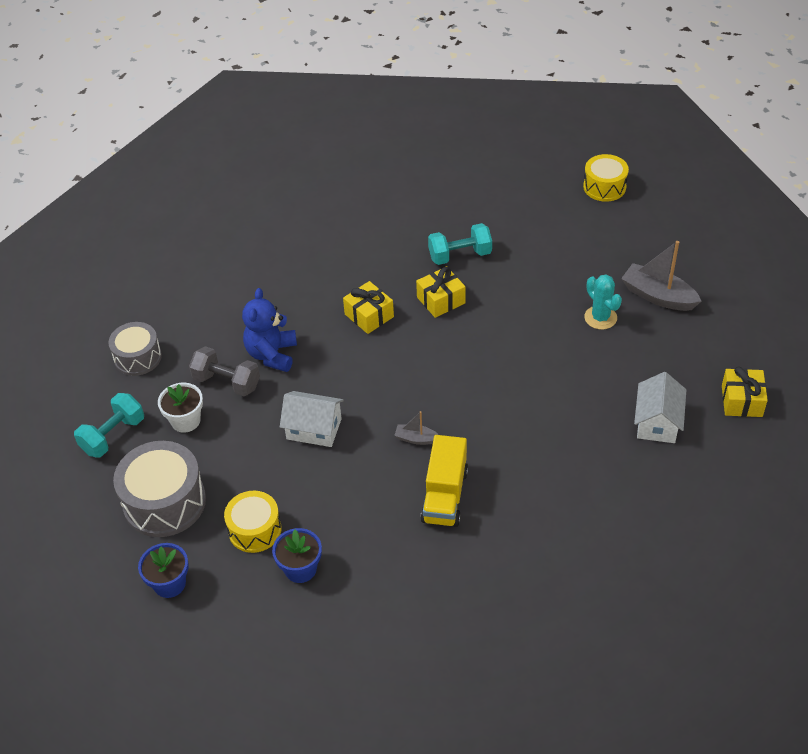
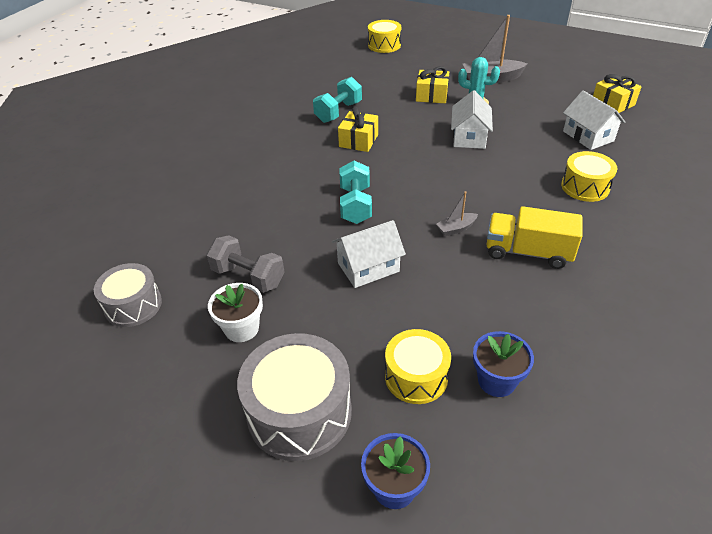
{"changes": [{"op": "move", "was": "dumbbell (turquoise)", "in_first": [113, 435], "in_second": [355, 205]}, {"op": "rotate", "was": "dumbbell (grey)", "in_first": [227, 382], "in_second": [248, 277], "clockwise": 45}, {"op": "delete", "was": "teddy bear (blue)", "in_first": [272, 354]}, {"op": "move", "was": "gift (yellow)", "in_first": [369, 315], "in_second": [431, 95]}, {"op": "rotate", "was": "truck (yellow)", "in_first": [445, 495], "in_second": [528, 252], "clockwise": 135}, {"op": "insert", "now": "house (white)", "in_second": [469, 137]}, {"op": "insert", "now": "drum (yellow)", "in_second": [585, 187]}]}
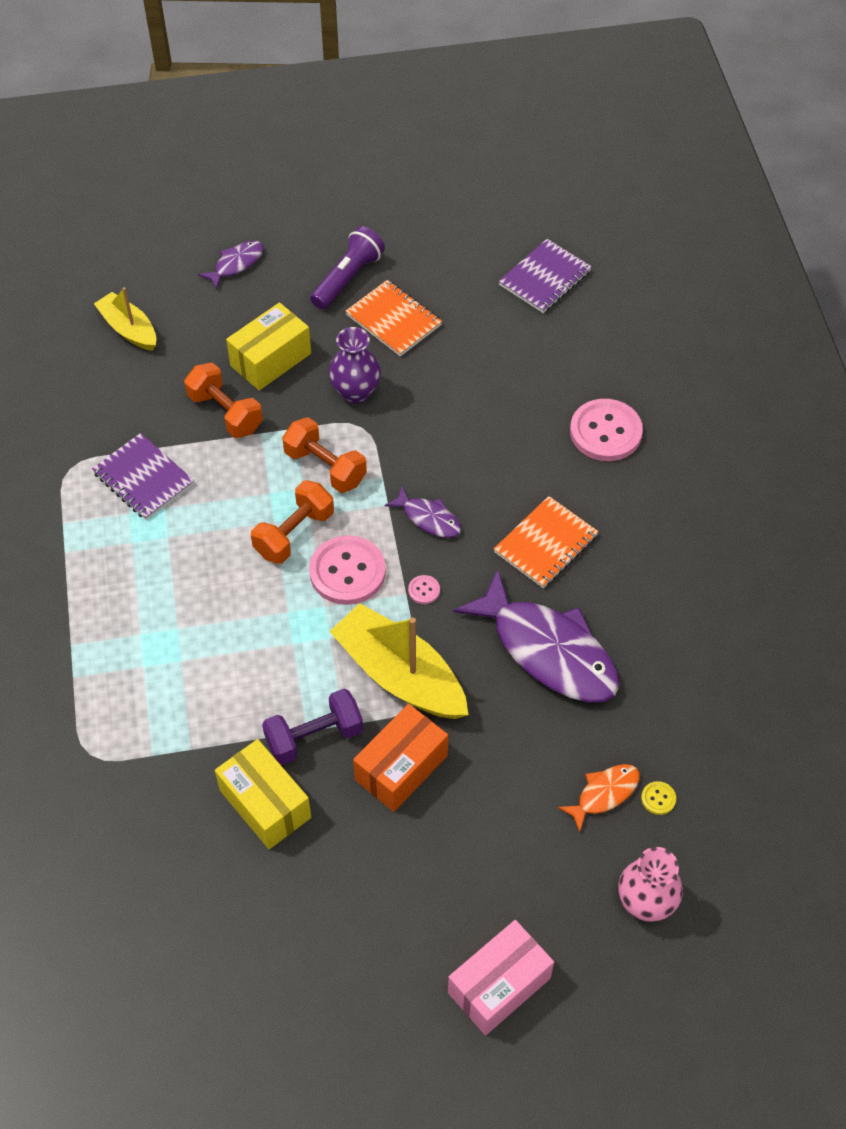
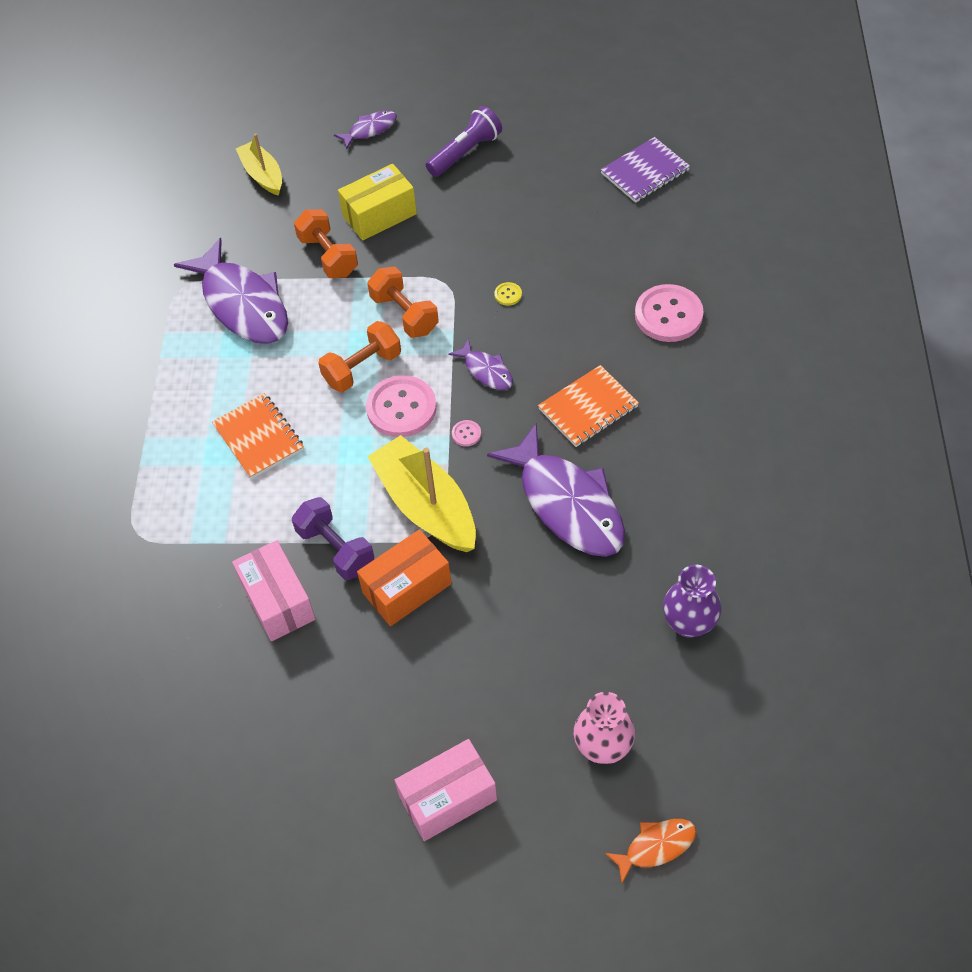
{"changes": [{"op": "replace", "was": "notebook (purple)", "now": "fish (purple)", "in_first": [143, 479], "in_second": [243, 304]}, {"op": "recolor", "was": "box (yellow)", "now": "box (pink)", "in_first": [265, 804], "in_second": [277, 601]}, {"op": "rotate", "was": "dumbbell (purple)", "in_first": [314, 737], "in_second": [336, 549], "clockwise": 60}, {"op": "move", "was": "vase (purple)", "in_first": [356, 392], "in_second": [688, 623]}, {"op": "move", "was": "notebook (orange)", "in_first": [394, 320], "in_second": [259, 437]}, {"op": "move", "was": "fish (orange)", "in_first": [604, 794], "in_second": [656, 847]}, {"op": "move", "was": "button (yellow)", "in_first": [658, 798], "in_second": [508, 294]}]}
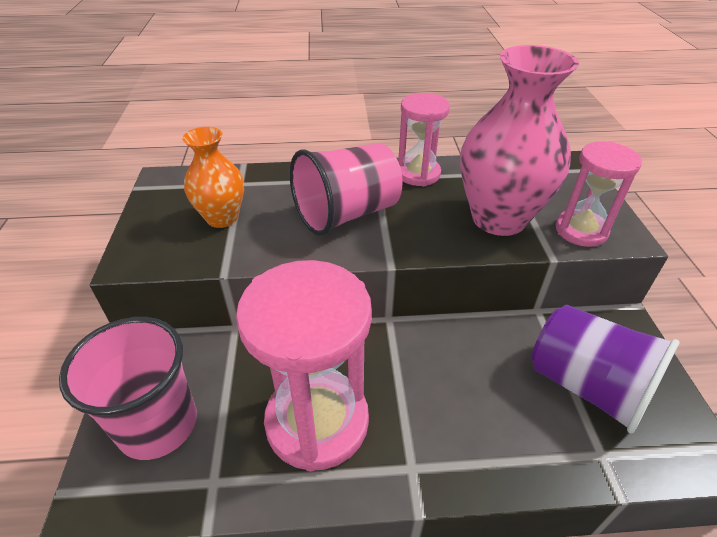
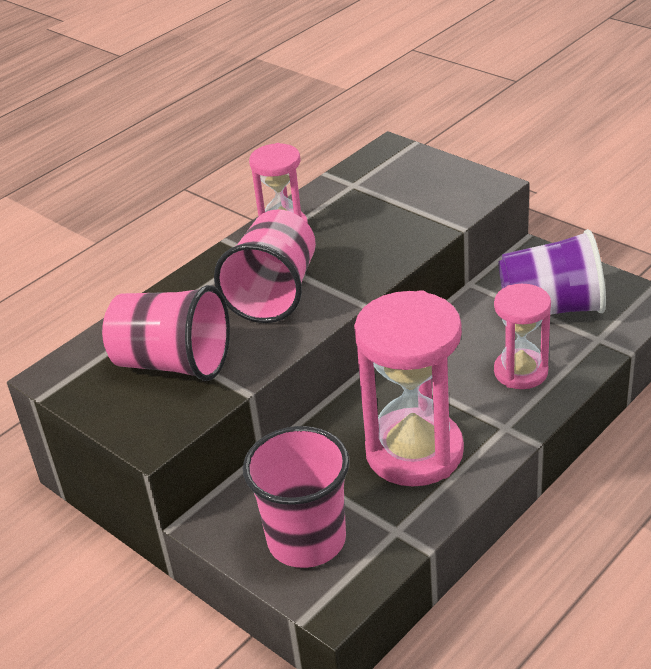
{"changes": [{"op": "replace", "was": "vase (orange)", "now": "cup (pink)", "in_first": [222, 218], "in_second": [173, 363]}, {"op": "delete", "was": "vase (pink)", "in_first": [498, 218]}, {"op": "move", "was": "hourglass (pink)", "in_first": [581, 231], "in_second": [520, 372]}]}
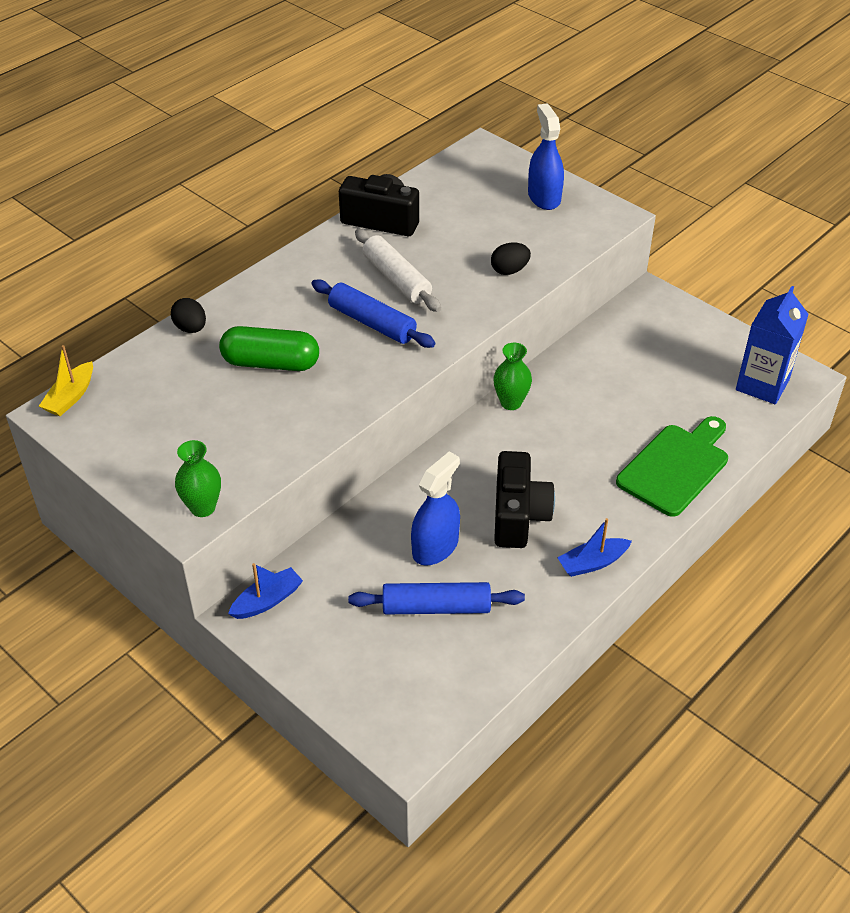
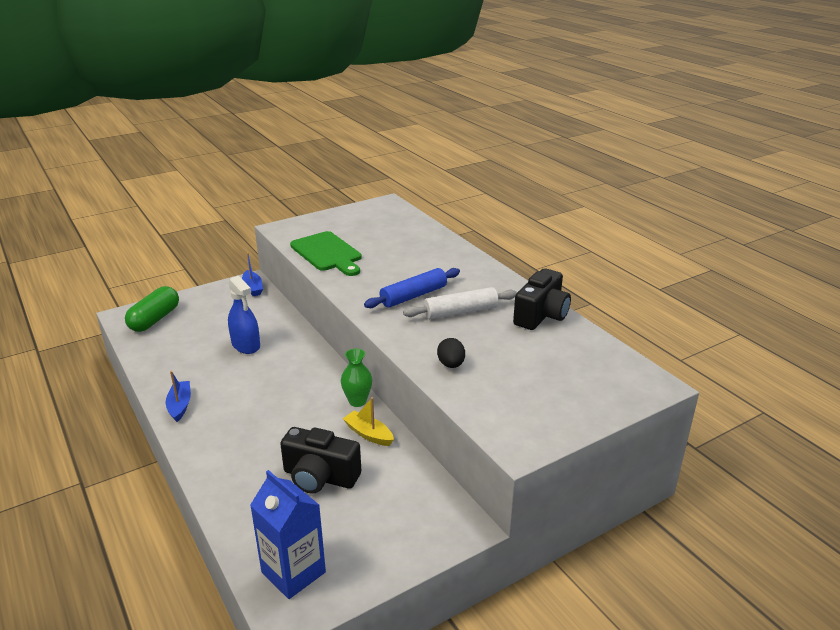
{"changes": [{"op": "move", "was": "boat (yellow)", "in_first": [70, 397], "in_second": [368, 434]}, {"op": "delete", "was": "egg (black)", "in_first": [191, 328]}, {"op": "delete", "was": "vase (green)", "in_first": [203, 507]}, {"op": "move", "was": "capsule (green)", "in_first": [271, 363], "in_second": [155, 319]}, {"op": "delete", "was": "rolling pin (blue)", "in_first": [436, 607]}, {"op": "move", "was": "camera (black)", "in_first": [518, 515], "in_second": [320, 477]}, {"op": "delete", "was": "spray bottle (blue)", "in_first": [544, 197]}, {"op": "move", "was": "cutting board (green)", "in_first": [676, 467], "in_second": [327, 253]}]}
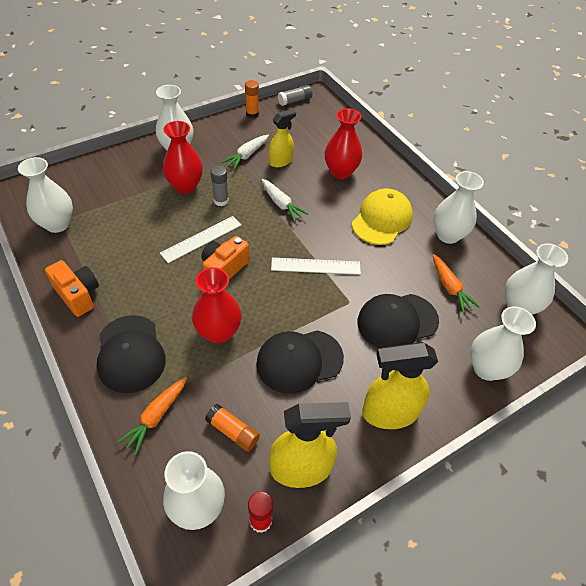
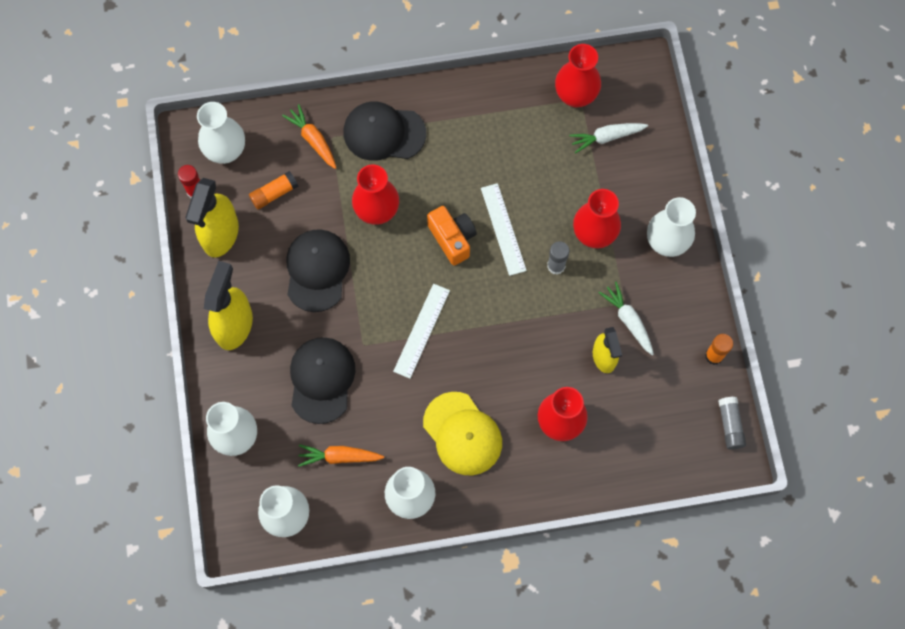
{"changes": [{"op": "recolor", "was": "vase (white)", "now": "vase (red)", "in_first": [57, 224], "in_second": [575, 96]}, {"op": "delete", "was": "camera (orange)", "in_first": [78, 295]}, {"op": "move", "was": "carrot (white)", "in_first": [281, 204], "in_second": [606, 137]}]}
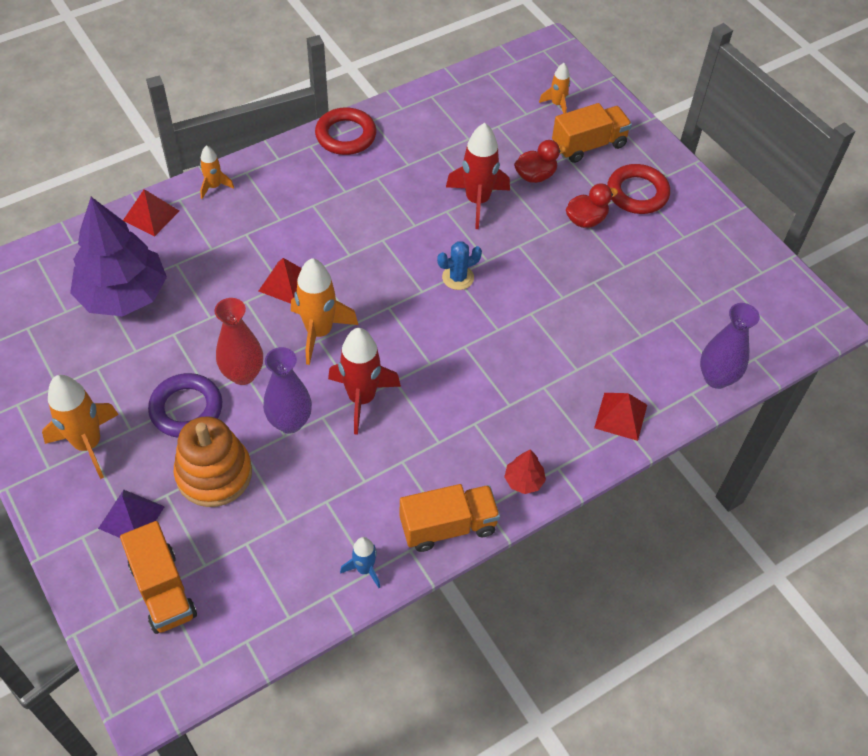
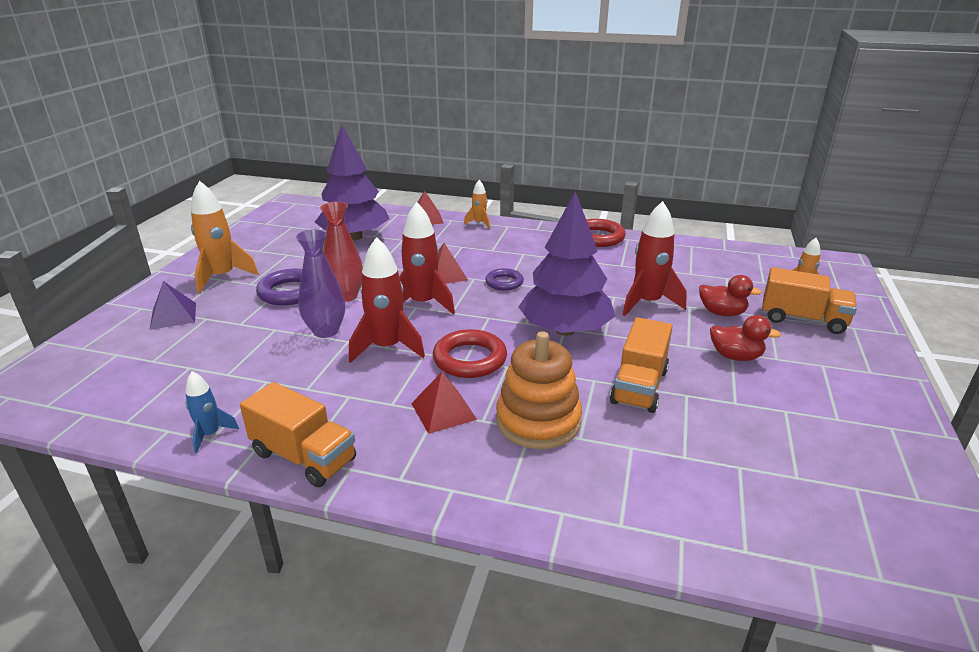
{"changes": [{"op": "move", "was": "truck (orange)", "in_first": [163, 590], "in_second": [639, 386]}, {"op": "move", "was": "stacking toy (orange)", "in_first": [214, 474], "in_second": [538, 421]}, {"op": "recolor", "was": "rocket (orange)", "now": "rocket (red)", "in_first": [319, 332], "in_second": [422, 304]}, {"op": "replace", "was": "cactus (blue)", "now": "tree (purple)", "in_first": [458, 277], "in_second": [565, 330]}, {"op": "delete", "was": "tree (red)", "in_first": [524, 480]}, {"op": "move", "was": "pyramid (red)", "in_first": [620, 416], "in_second": [443, 411]}, {"op": "move", "was": "ring (red)", "in_first": [637, 193], "in_second": [470, 359]}, {"op": "delete", "was": "vase (purple)", "in_first": [716, 378]}, {"op": "insert", "now": "ring (purple)", "in_second": [504, 282]}]}
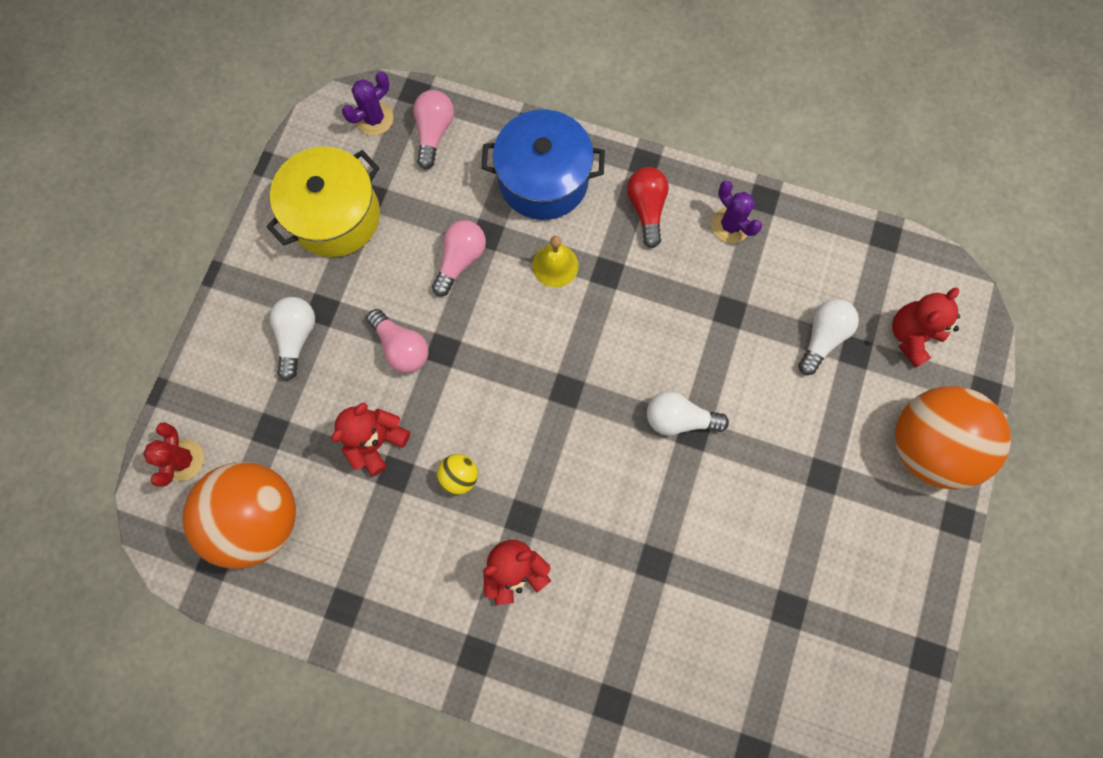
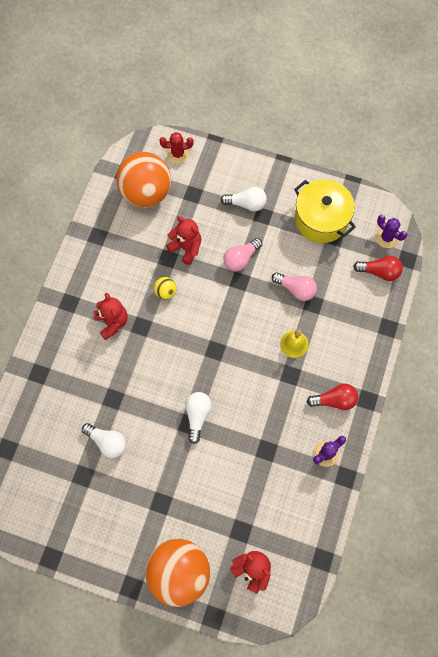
{"changes": [{"op": "recolor", "was": "light bulb (pink)", "now": "light bulb (red)", "in_first": [434, 133], "in_second": [379, 272]}, {"op": "delete", "was": "pot (blue)", "in_first": [543, 180]}, {"op": "move", "was": "light bulb (white)", "in_first": [822, 337], "in_second": [107, 442]}]}
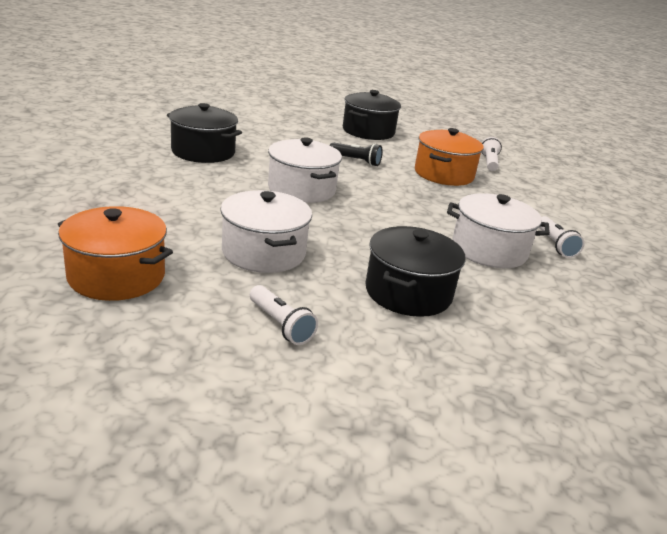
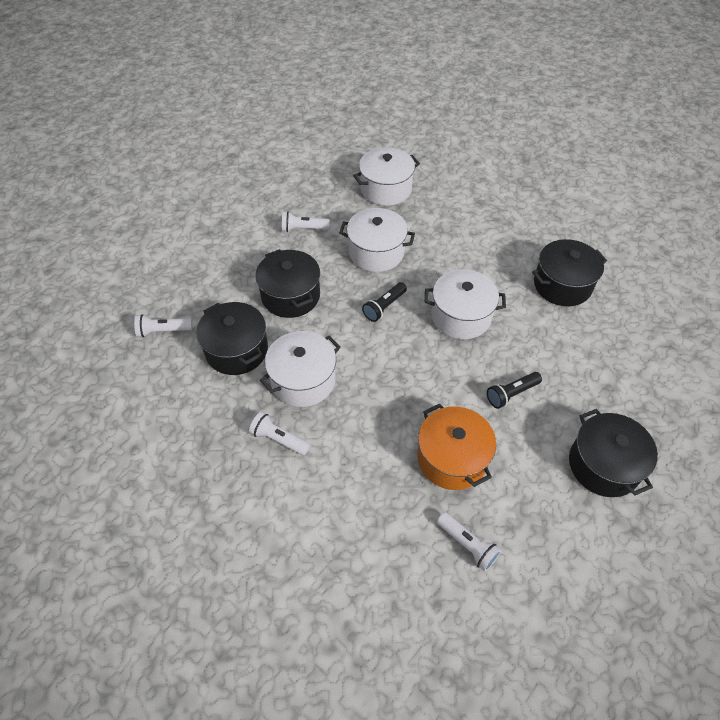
{"changes": [{"op": "recolor", "was": "pot (orange)", "now": "pot (white)", "in_first": [116, 276], "in_second": [386, 189]}, {"op": "insert", "now": "flashlight (white)", "in_second": [163, 331]}, {"op": "insert", "now": "pot (black)", "in_second": [237, 350]}, {"op": "insert", "now": "flashlight (black)", "in_second": [384, 307]}]}
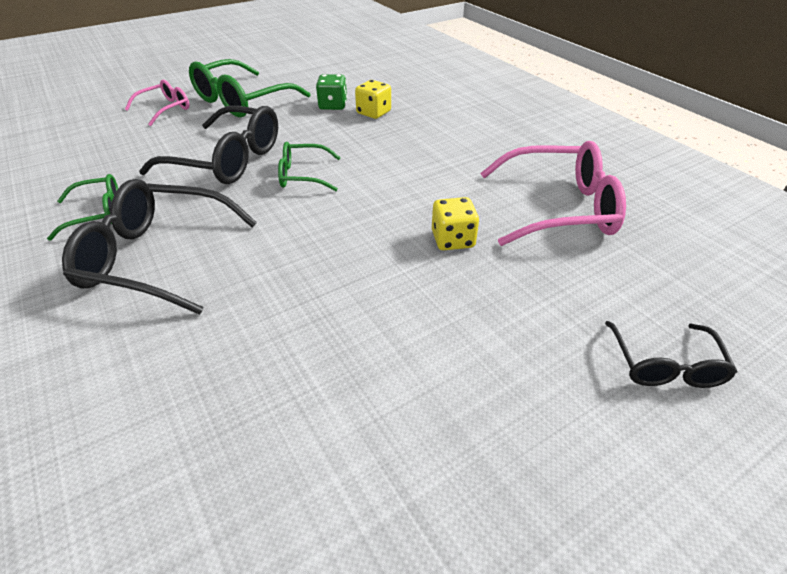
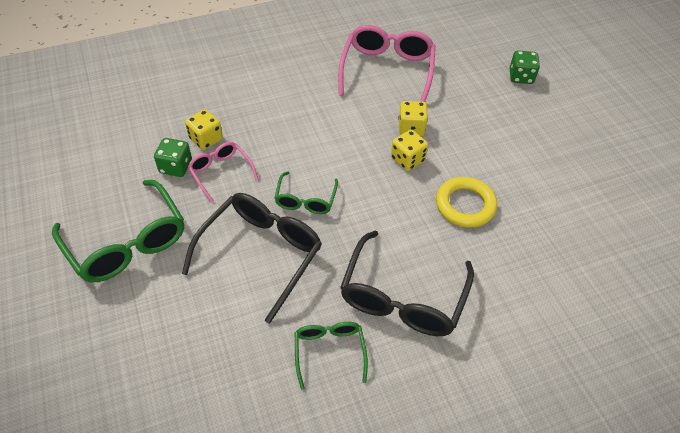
{"changes": [{"op": "move", "was": "glasses (pink)", "in_first": [165, 109], "in_second": [221, 172]}, {"op": "replace", "was": "glasses (black)", "now": "dice (green)", "in_first": [665, 365], "in_second": [521, 77]}, {"op": "insert", "now": "dice (yellow)", "in_second": [407, 159]}, {"op": "insert", "now": "ring (yellow)", "in_second": [465, 205]}]}
